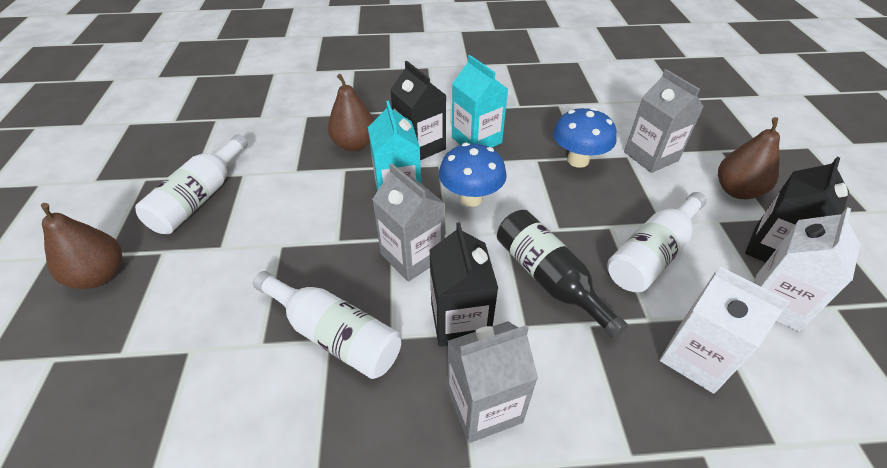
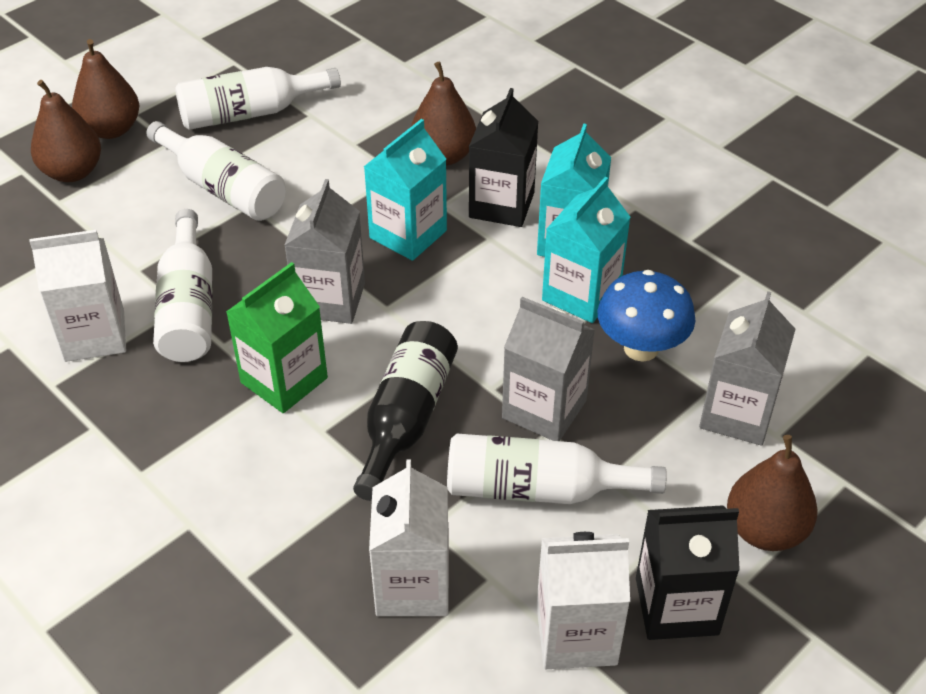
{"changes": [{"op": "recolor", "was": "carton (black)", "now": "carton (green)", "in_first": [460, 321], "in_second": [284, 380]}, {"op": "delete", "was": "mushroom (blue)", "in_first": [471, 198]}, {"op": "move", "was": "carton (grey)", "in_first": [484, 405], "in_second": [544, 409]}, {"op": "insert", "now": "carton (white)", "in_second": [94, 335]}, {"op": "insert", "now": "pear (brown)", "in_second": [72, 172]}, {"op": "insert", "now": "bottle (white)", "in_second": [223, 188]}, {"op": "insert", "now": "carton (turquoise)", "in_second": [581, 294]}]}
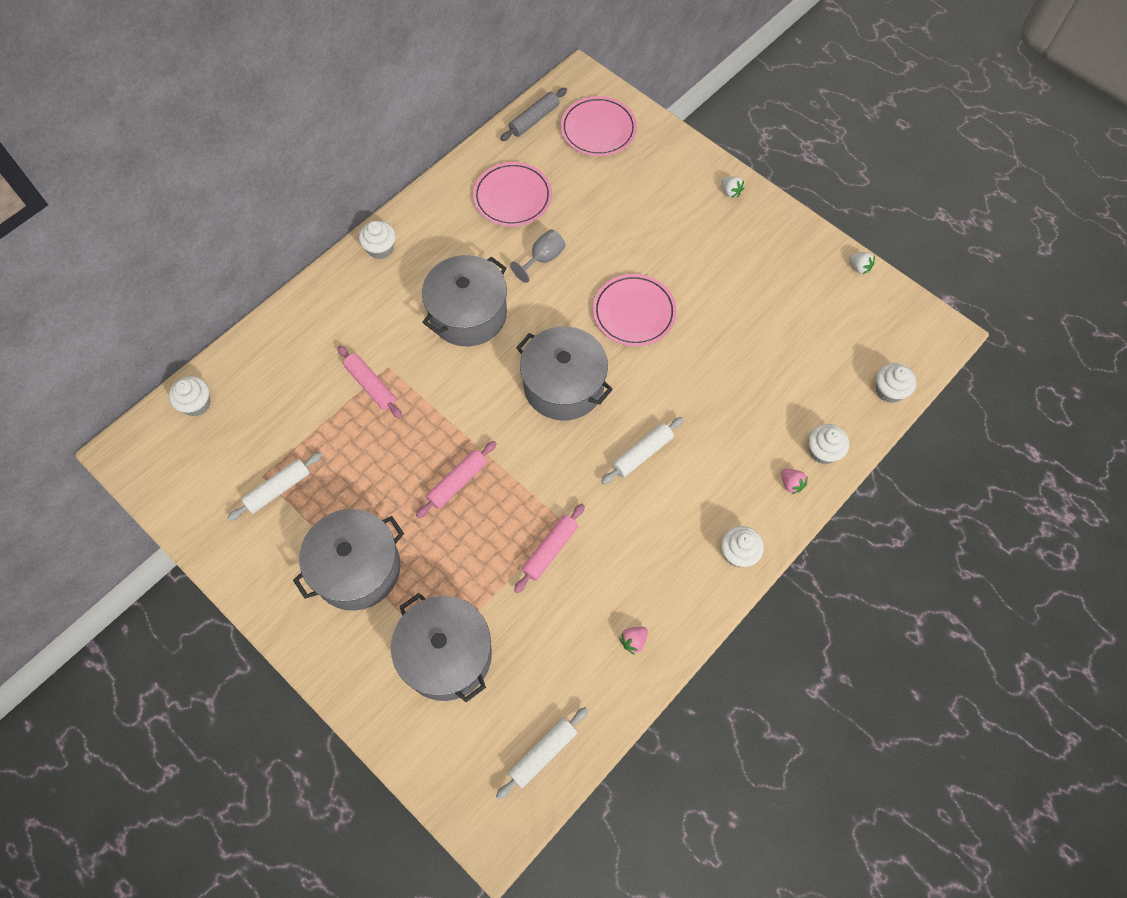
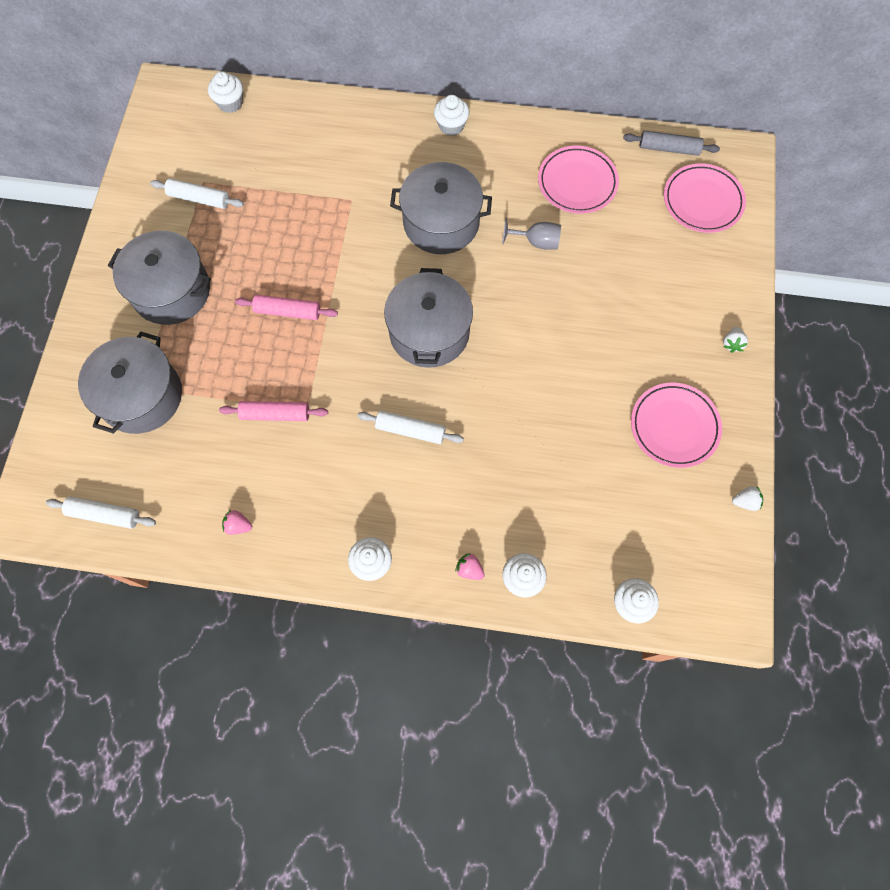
{"changes": [{"op": "delete", "was": "rolling pin (pink)", "in_first": [370, 385]}, {"op": "move", "was": "plate (pink)", "in_first": [634, 313], "in_second": [674, 426]}, {"op": "rotate", "was": "strawberry (pink)", "in_first": [791, 484], "in_second": [469, 569], "clockwise": 105}, {"op": "rotate", "was": "strawberry (white)", "in_first": [859, 267], "in_second": [745, 501], "clockwise": -105}]}
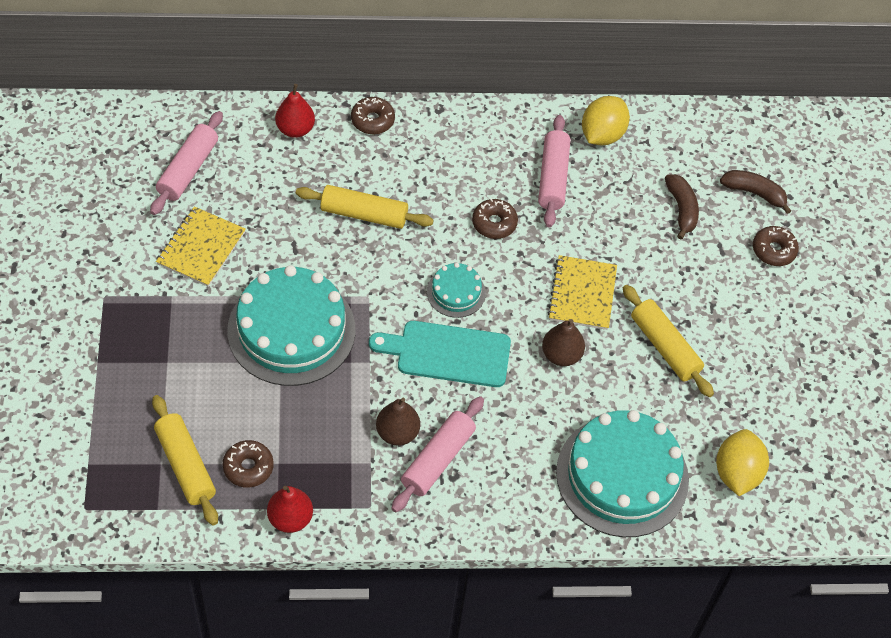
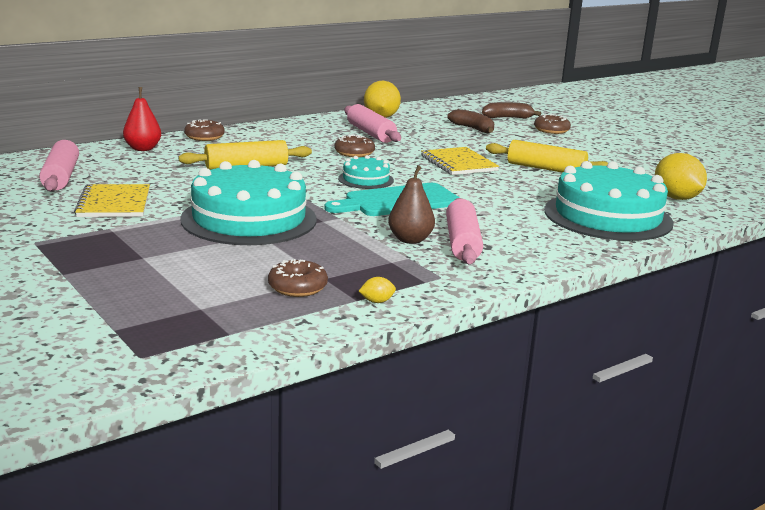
{"changes": [{"op": "delete", "was": "rolling pin (yellow)", "in_first": [185, 465]}, {"op": "replace", "was": "pear (red)", "now": "lemon (yellow)", "in_first": [290, 518], "in_second": [377, 301]}, {"op": "delete", "was": "pear (brown)", "in_first": [561, 355]}]}
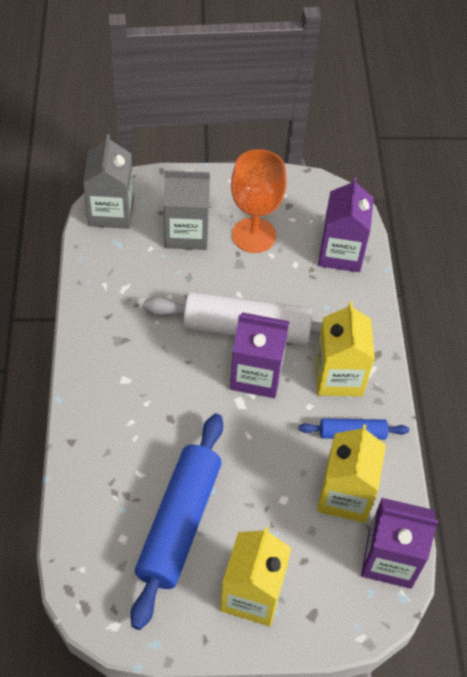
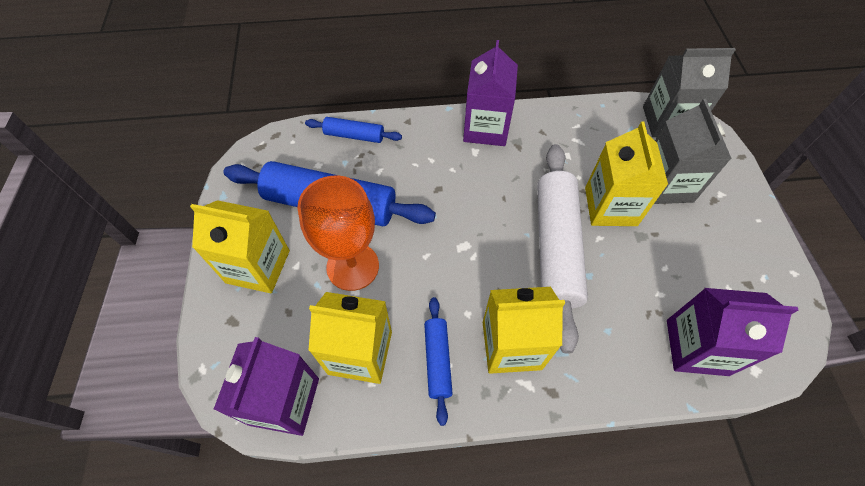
{"changes": [{"op": "move", "was": "carton (purple)", "in_first": [256, 375], "in_second": [486, 128]}, {"op": "move", "was": "goblet (orange)", "in_first": [253, 235], "in_second": [352, 266]}, {"op": "insert", "now": "rolling pin (blue)", "in_second": [354, 135]}, {"op": "insert", "now": "carton (yellow)", "in_second": [610, 206]}]}
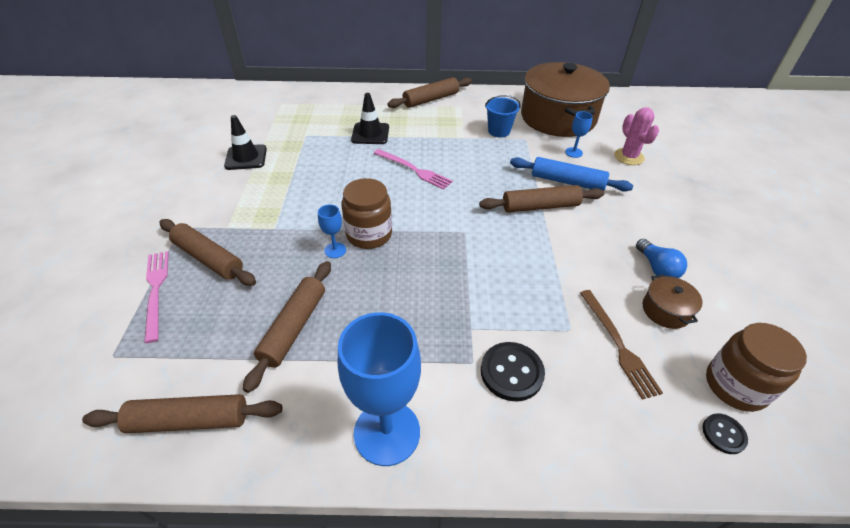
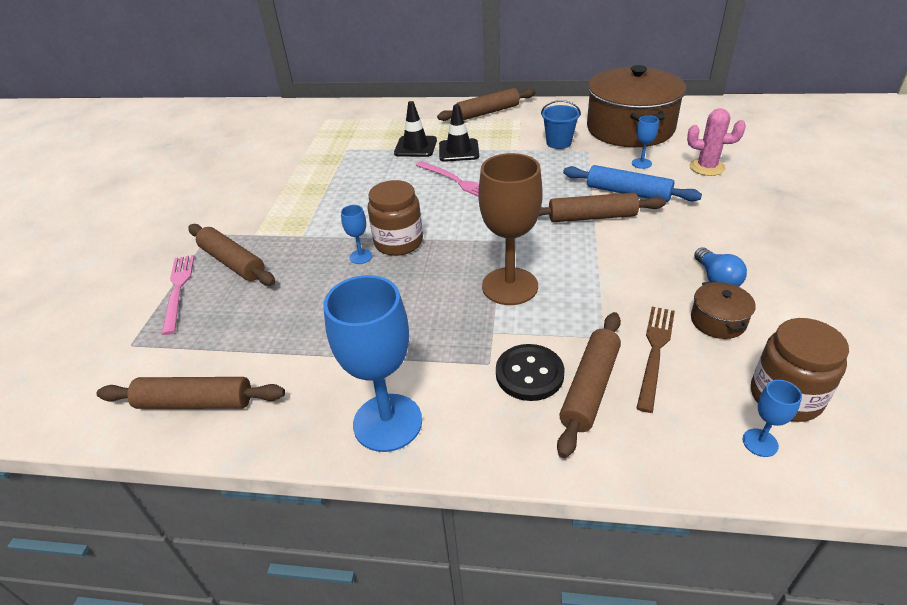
{"changes": [{"op": "move", "was": "traffic cone (black)", "in_first": [246, 157], "in_second": [458, 150]}, {"op": "move", "was": "rolling pin (brown)", "in_first": [294, 327], "in_second": [589, 388]}, {"op": "rotate", "was": "fork (brown)", "in_first": [618, 345], "in_second": [655, 352], "clockwise": -150}, {"op": "rotate", "was": "cactus (pink)", "in_first": [629, 157], "in_second": [707, 167], "clockwise": -60}, {"op": "replace", "was": "button (black)", "now": "goblet (blue)", "in_first": [723, 434], "in_second": [760, 442]}, {"op": "insert", "now": "goblet (brown)", "in_second": [510, 286]}]}
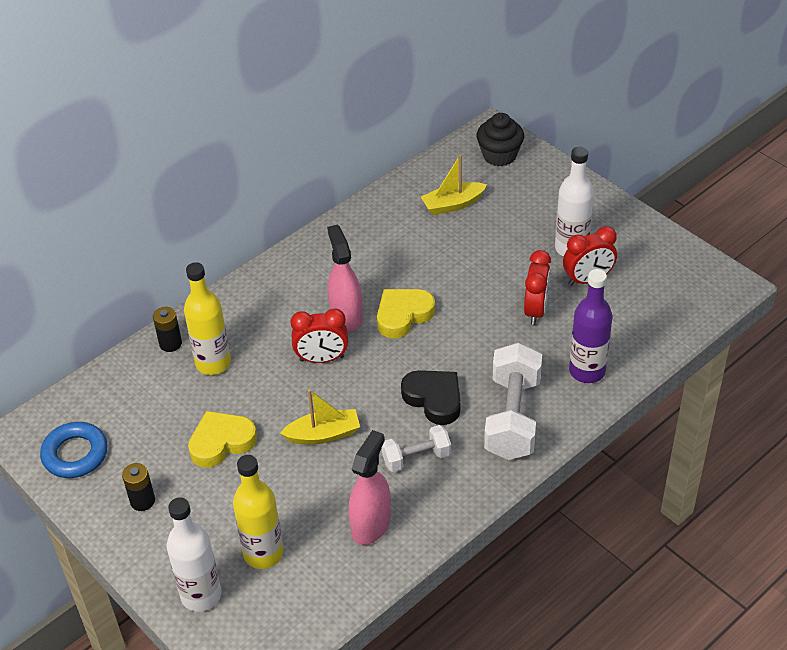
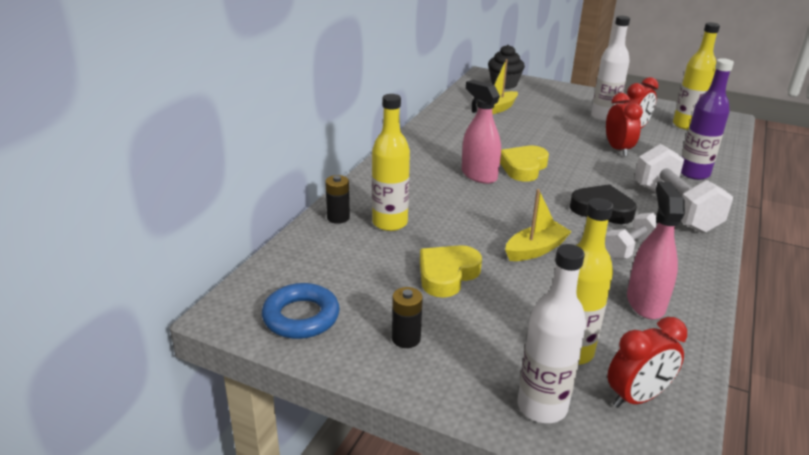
{"changes": [{"op": "move", "was": "clock (red)", "in_first": [322, 359], "in_second": [637, 397]}, {"op": "insert", "now": "bottle (yellow)", "in_second": [686, 125]}]}
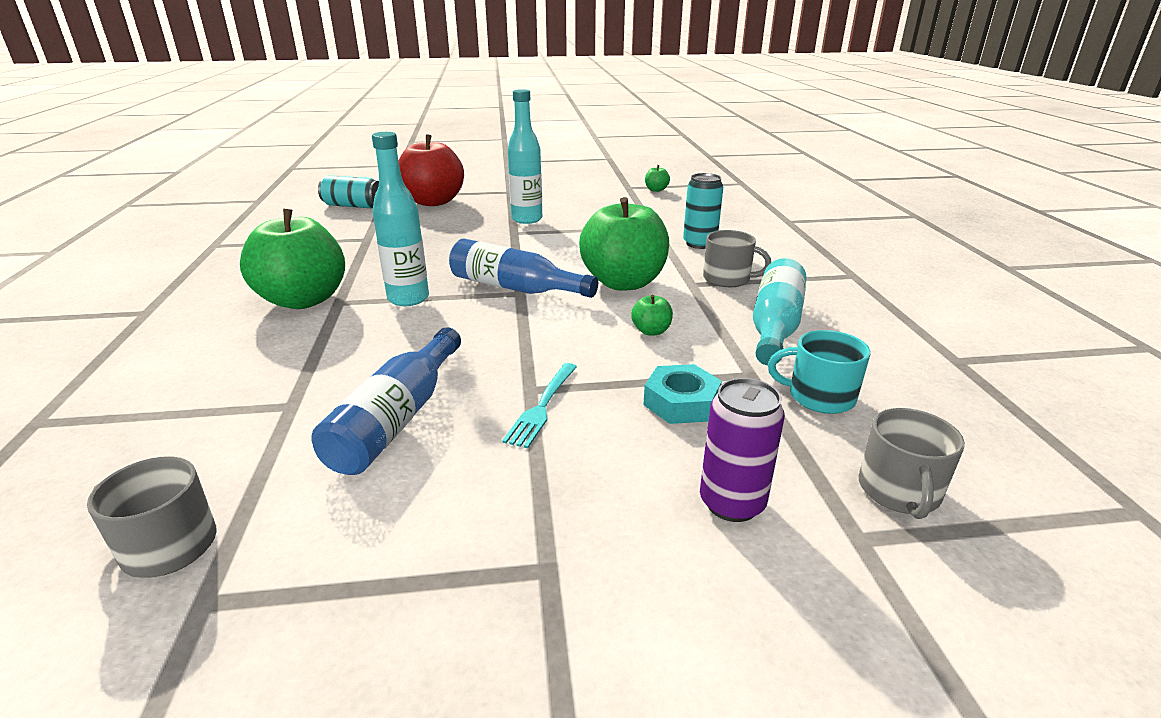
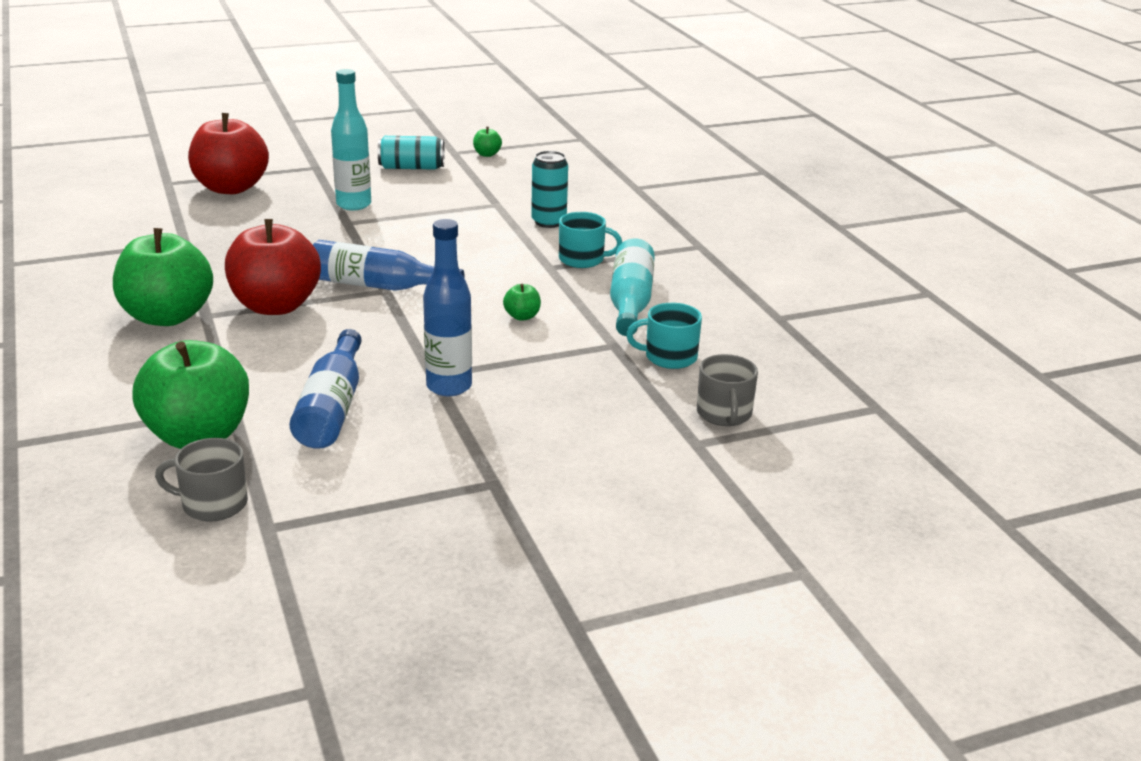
{"changes": [{"op": "move", "was": "can (turquoise)", "in_first": [353, 206], "in_second": [411, 167]}, {"op": "replace", "was": "bottle (turquoise)", "now": "apple (red)", "in_first": [408, 299], "in_second": [276, 306]}, {"op": "replace", "was": "fork (turquoise)", "now": "bottle (blue)", "in_first": [542, 406], "in_second": [449, 386]}, {"op": "move", "was": "apple (green)", "in_first": [623, 283], "in_second": [198, 436]}, {"op": "delete", "was": "nut (turquoise)", "in_first": [681, 402]}, {"op": "delete", "was": "can (purple)", "in_first": [732, 503]}, {"op": "recolor", "was": "mug (grey)", "now": "mug (turquoise)", "in_first": [728, 279], "in_second": [583, 259]}]}
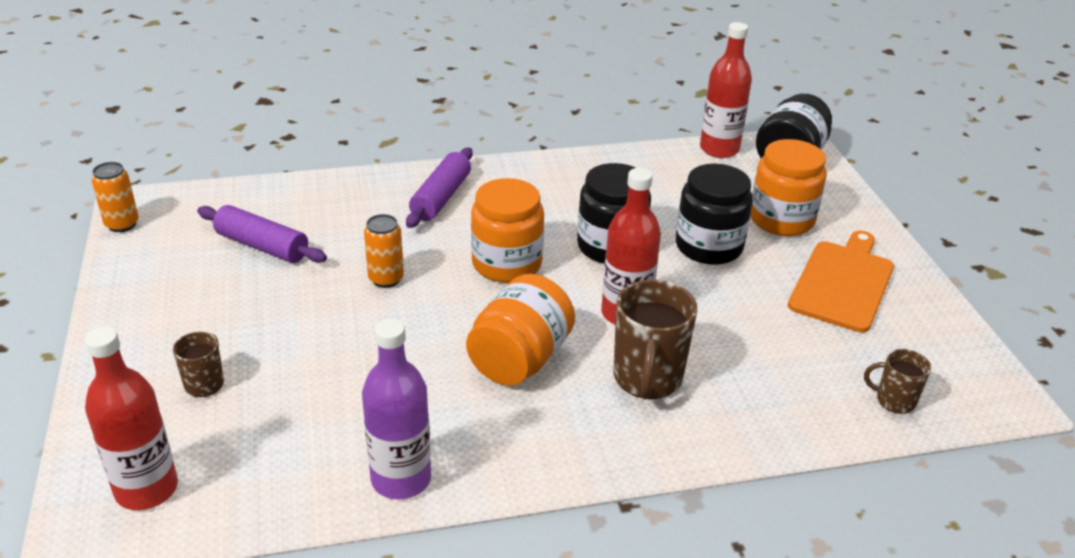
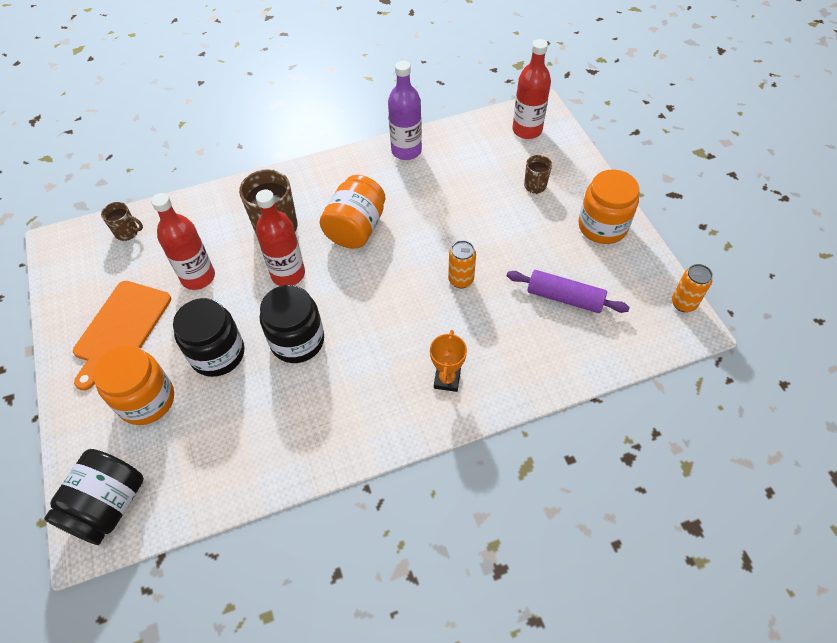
{"changes": [{"op": "replace", "was": "rolling pin (purple)", "now": "trophy (orange)", "in_first": [441, 197], "in_second": [447, 379]}, {"op": "move", "was": "jar (orange)", "in_first": [507, 263], "in_second": [602, 226]}, {"op": "move", "was": "bottle (red)", "in_first": [719, 149], "in_second": [198, 277]}]}
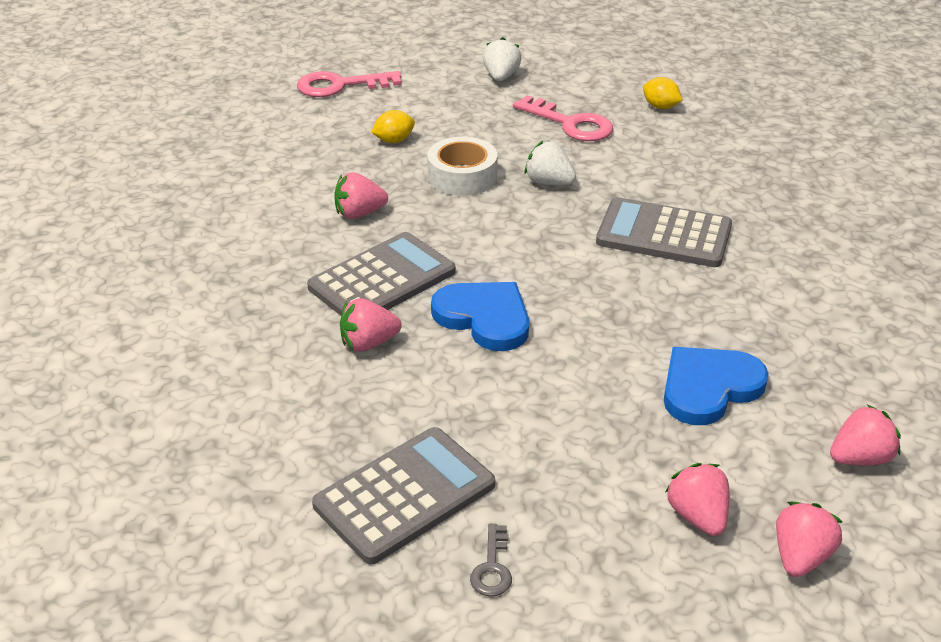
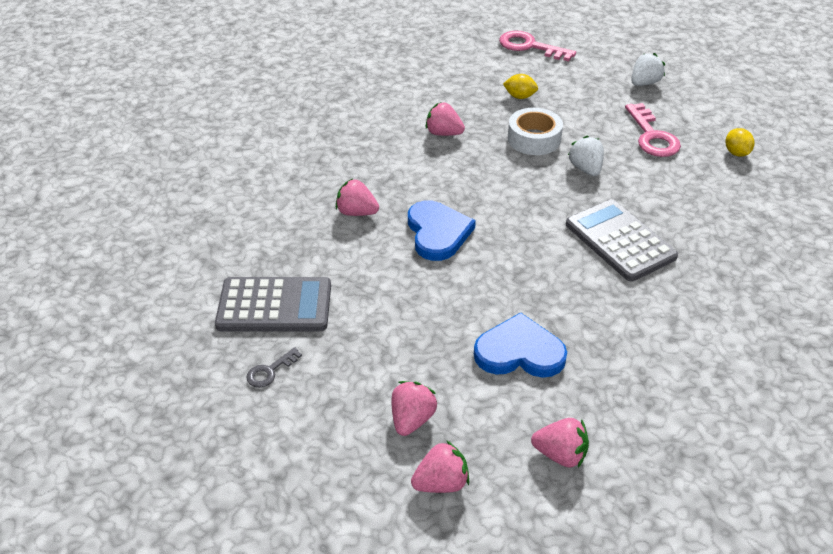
{"changes": [{"op": "delete", "was": "calculator (grey)", "in_first": [382, 280]}]}
